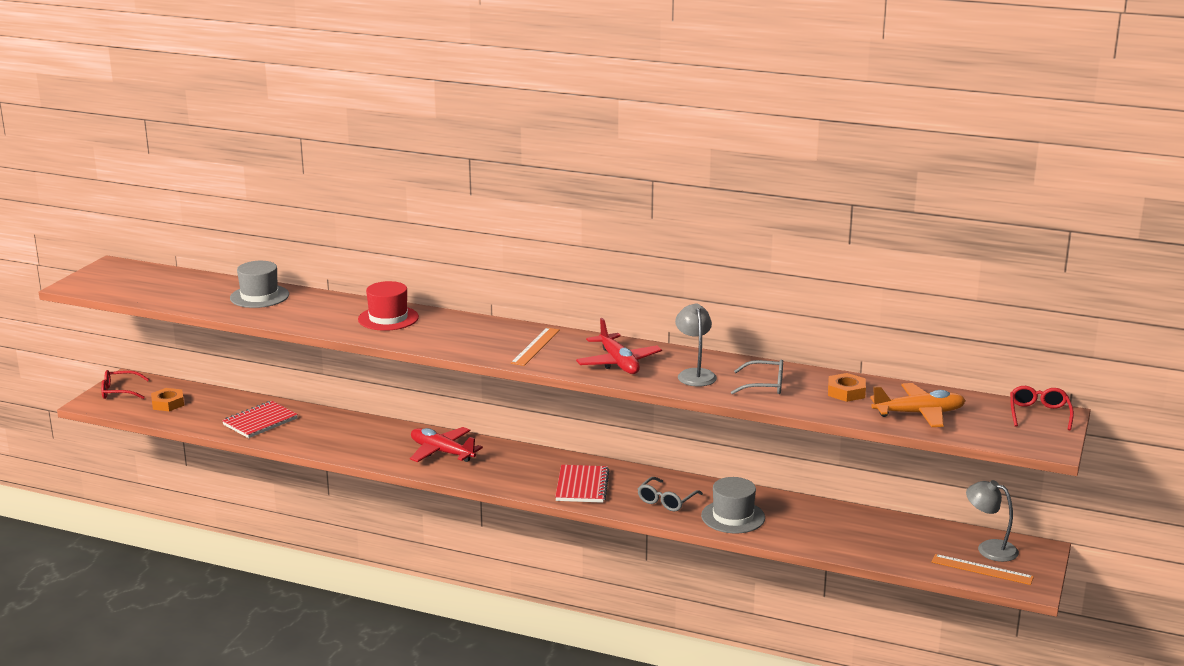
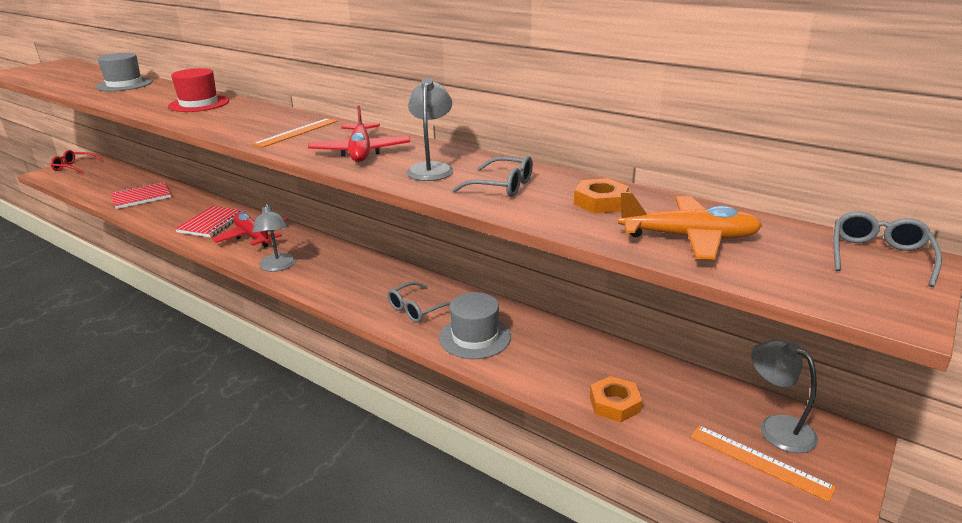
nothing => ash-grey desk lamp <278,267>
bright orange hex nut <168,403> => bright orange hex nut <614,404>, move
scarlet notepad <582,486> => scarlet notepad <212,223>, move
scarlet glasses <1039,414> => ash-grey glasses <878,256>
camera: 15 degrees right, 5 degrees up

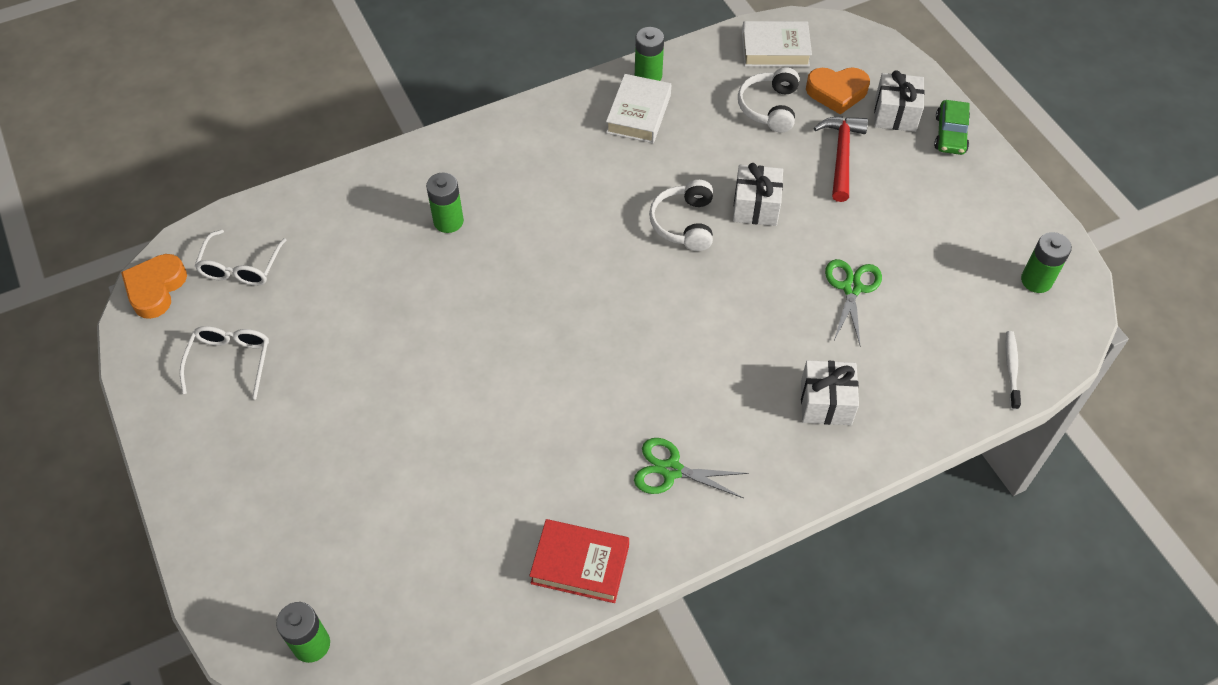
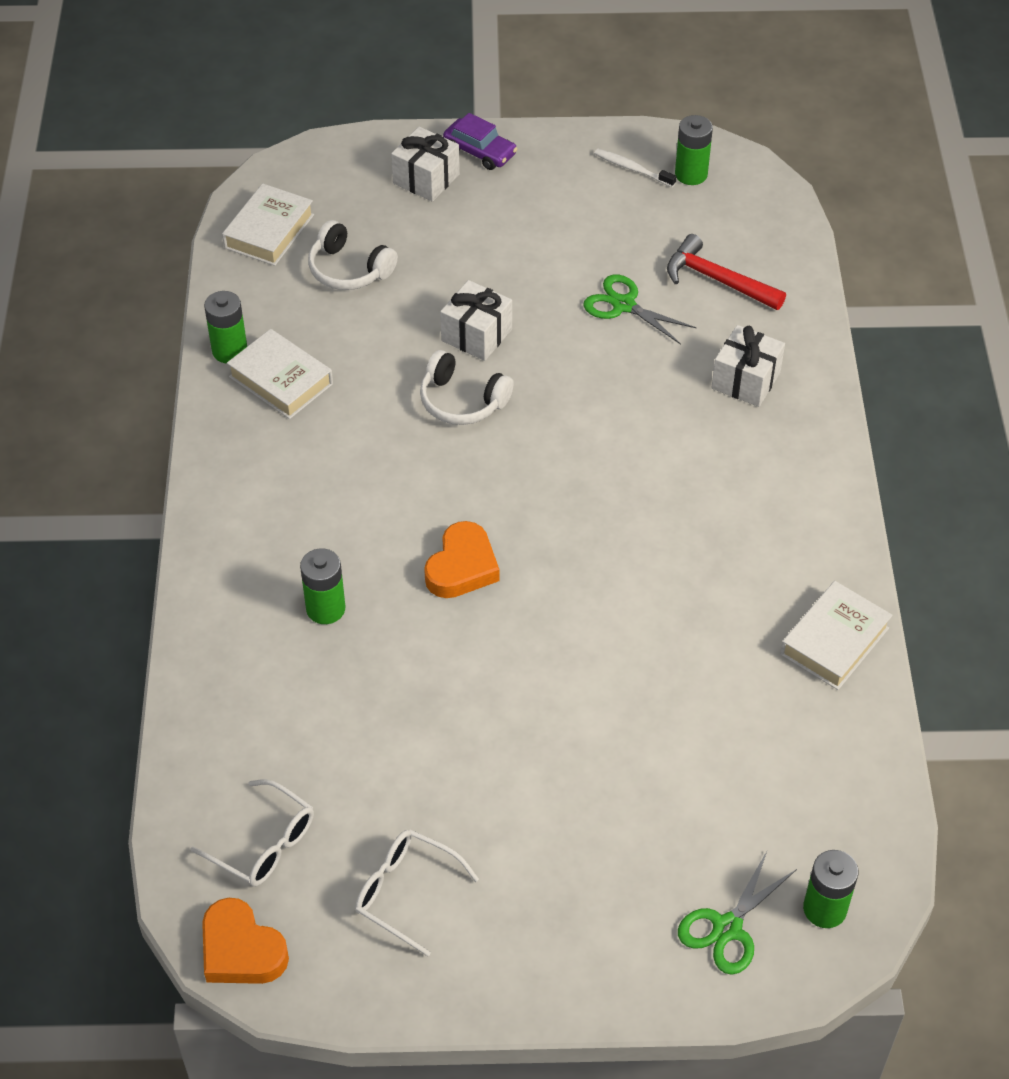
green shears <671,470> => green shears <727,928>, move
bright orange heart shape <837,92> => bright orange heart shape <462,567>, move
scarlet claw hammer <841,155> => scarlet claw hammer <717,280>, move
pure white tooth brush <1011,369> => pure white tooth brush <632,169>, move
scarlet book <580,564> => pure white book <834,641>
green automobile <950,134> => royal purple automobile <480,152>
camera: 65 degrees left, 5 degrees down

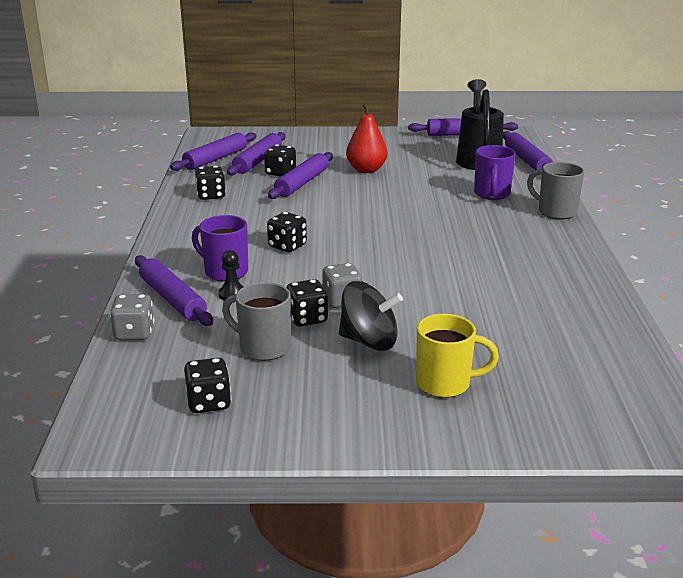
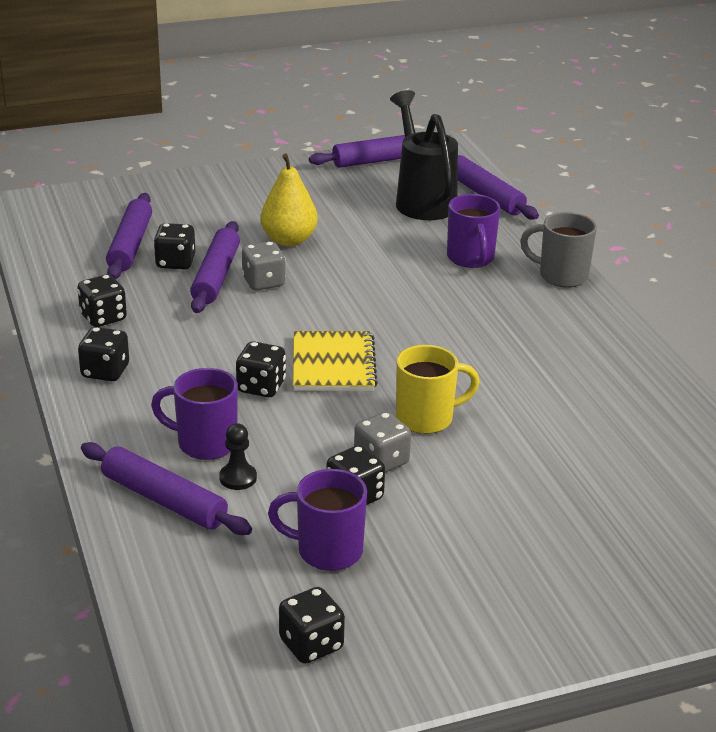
royal purple dough roller <215,159> => nothing
ebony whirligig <369,341> => nothing
nothing => ebony dice <105,371>
nothing => golden notepad <333,364>
ash-grey dice <134,333> => ash-grey dice <263,282>, move
golden tea mug <445,384> => golden tea mug <426,418>, move
ash-grey tea mug <263,347> => royal purple tea mug <327,551>
scarlet pear <366,170> => golden pear <289,240>
camera: 20 degrees left, 5 degrees up

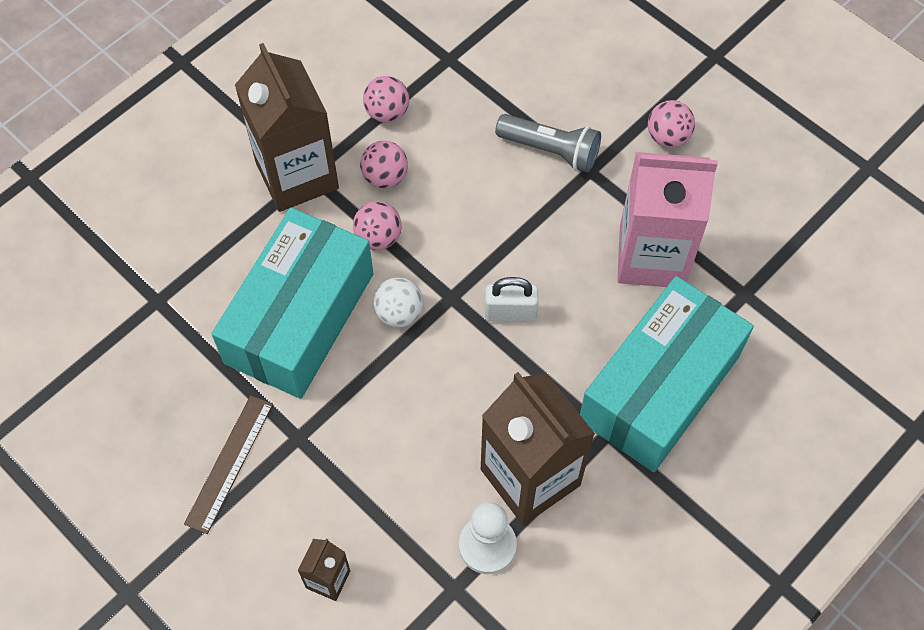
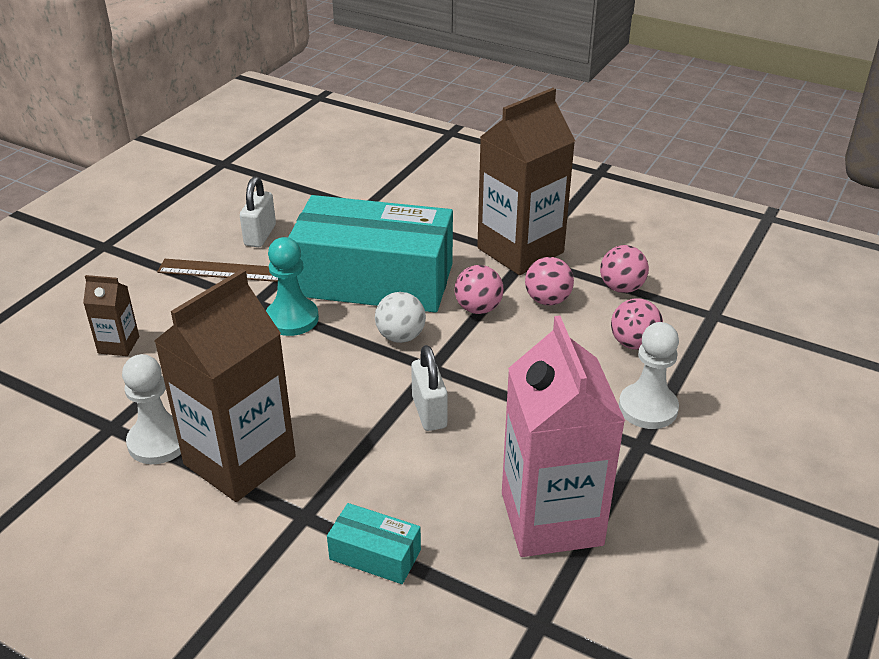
nothing => pure white padlock <260,235>
nothing => turquoise game pawn <292,319>
rose-pink play ball <667,137> => rose-pink play ball <633,343>, move
ash-grey pocket torch <550,150> => pure white game pawn <648,408>
turquoise package <660,388> => turquoise package <375,554>, x0.41
camera: 75 degrees right, 25 degrees down

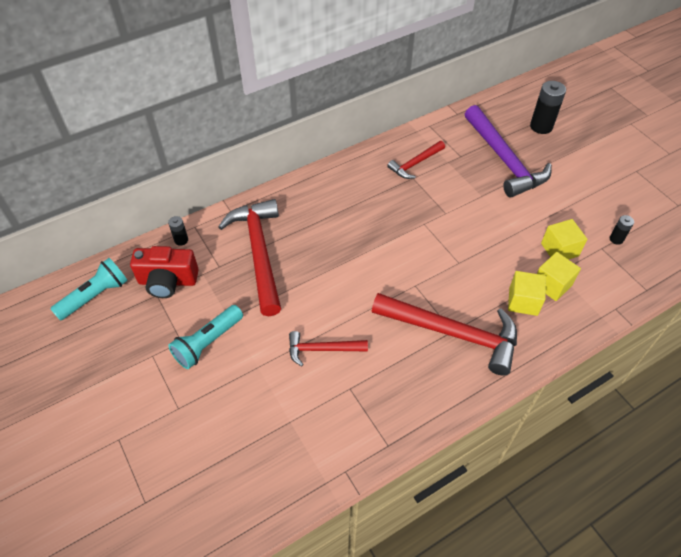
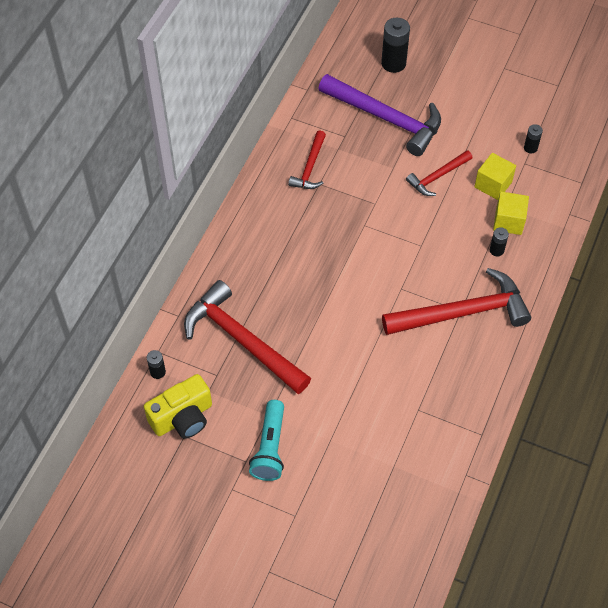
turquoise pocket torch <95,296> => nothing
scarlet claw hammer <322,349> => scarlet claw hammer <437,177>, move
golden block <523,301> => ebony AA battery <496,250>
scarlet compact camera <168,281> => golden compact camera <183,418>
camera: 35 degrees left, 5 degrees up

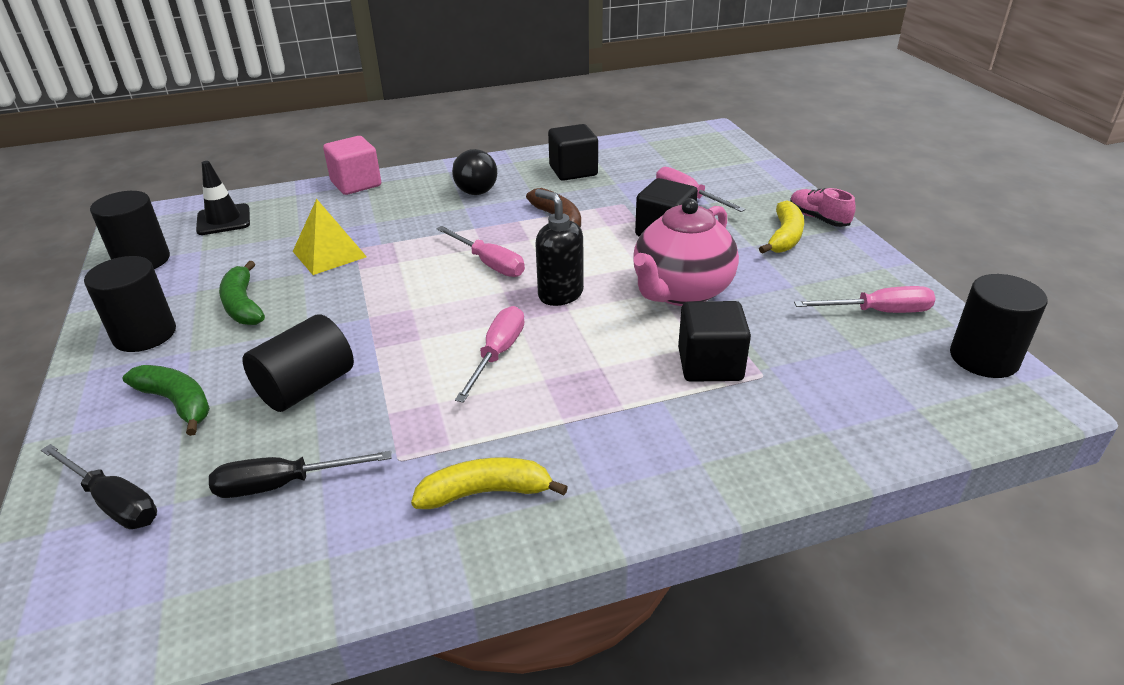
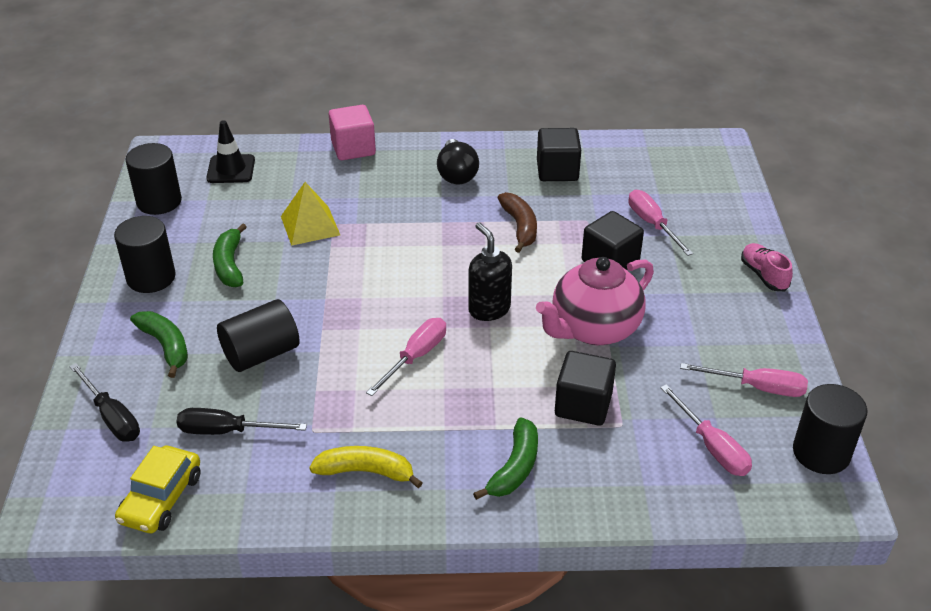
golden banana <784,237> => nothing
nothing => golden automobile <161,498>
nothing => green banana <515,467>
rose-pink hand screwdriver <489,263> => rose-pink hand screwdriver <712,447>, move
camera: 15 degrees right, 5 degrees up

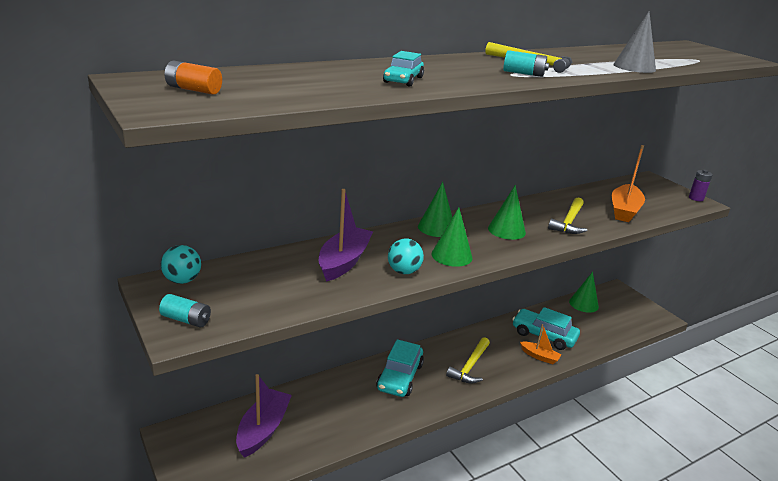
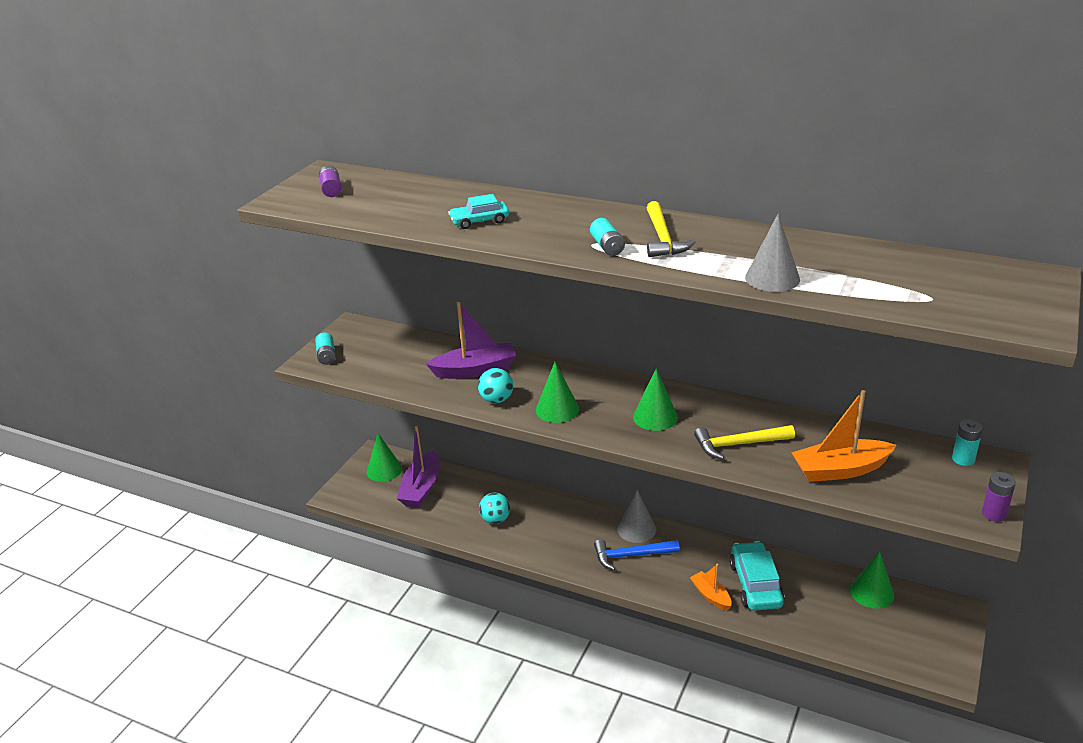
turquoise automobile <400,377> => nothing
nothing => ash-grey solid cone <636,529>
nothing => turquoise AA battery <963,459>
turquoise play ball <182,280> => turquoise play ball <495,520>, move
green solid cone <436,228> => green solid cone <384,470>, move
bright orange AA battery <193,90> => royal purple AA battery <331,189>
golden claw hammer <470,366> => royal blue claw hammer <631,555>
royal purple boat <263,429> => royal purple boat <421,488>, 120 degrees clockwise
bright orange boat <539,356> => bright orange boat <711,595>, 150 degrees clockwise
camera: 60 degrees right, 5 degrees up

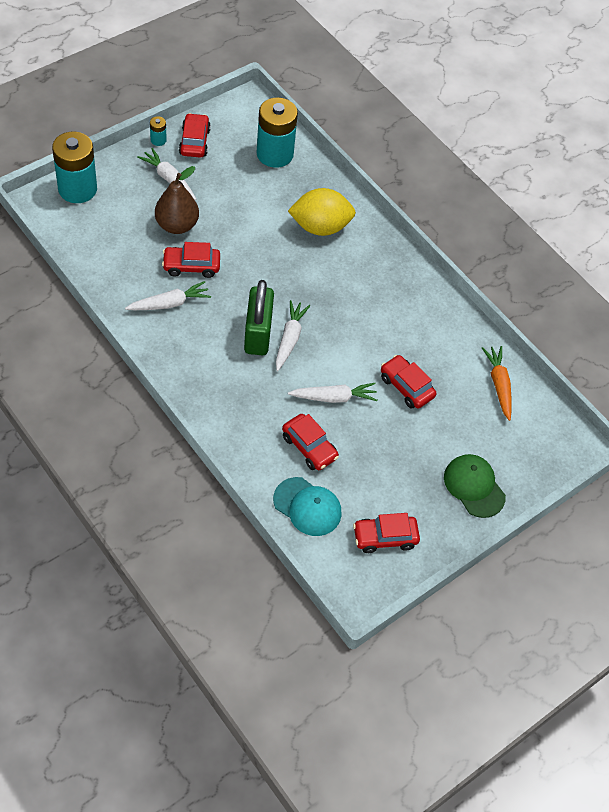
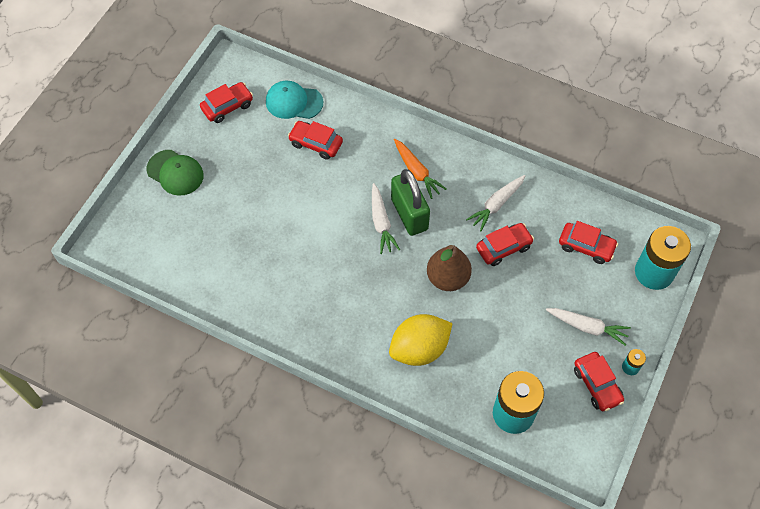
pure white root vegetable <334,397> => nothing
brown pear <177,225> => brown pear <447,278>, move
scarlet automobile <406,387> => scarlet automobile <586,246>, move
bright orange root vegetable <499,385> => bright orange root vegetable <417,172>, move
camera: 160 degrees right, 5 degrees up

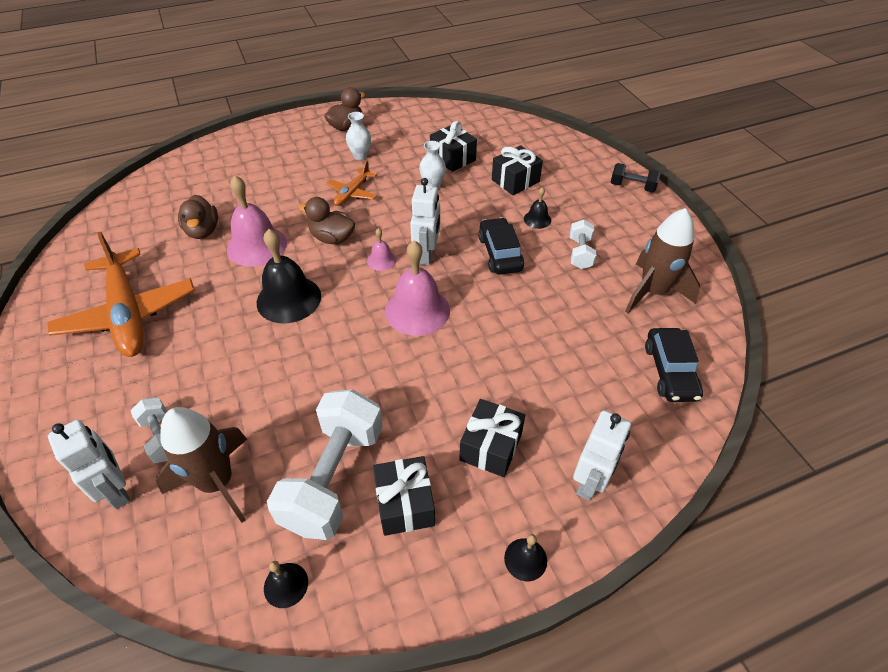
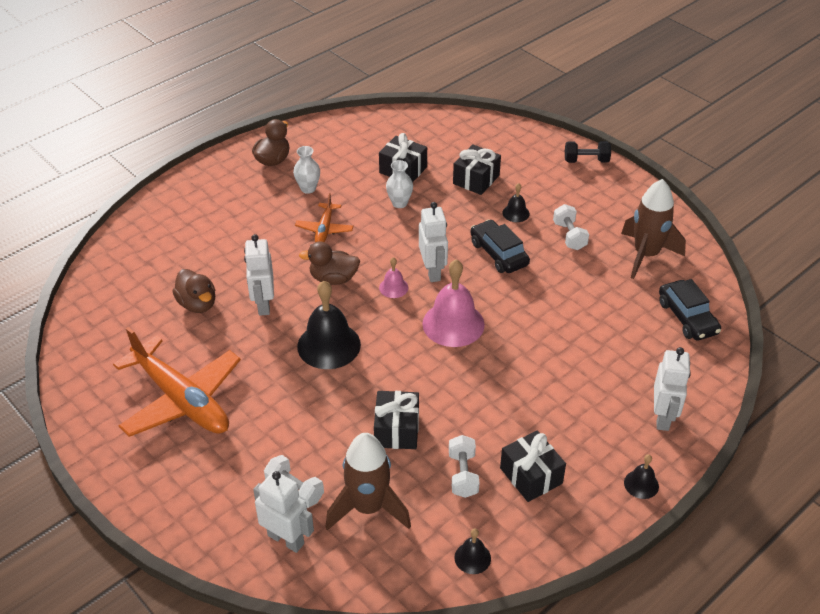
ebony wrapped gift <491,447> => ebony wrapped gift <397,430>, move
rose-pink bell <257,246> => pure white toy robot <263,304>
pure white hand weight <334,477> => pure white hand weight <463,475>, x0.50
camera: 20 degrees left, 5 degrees down

